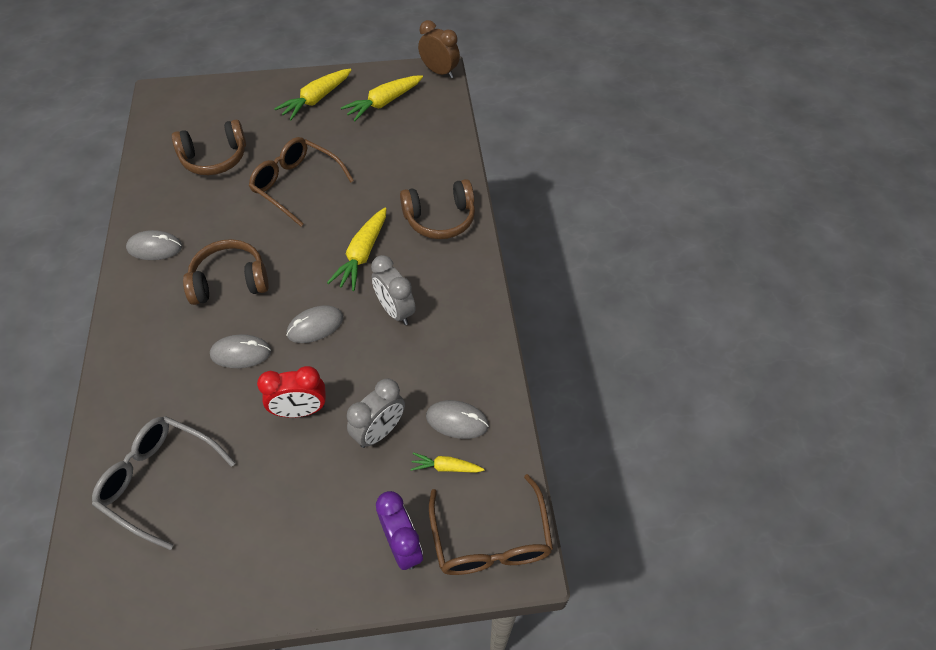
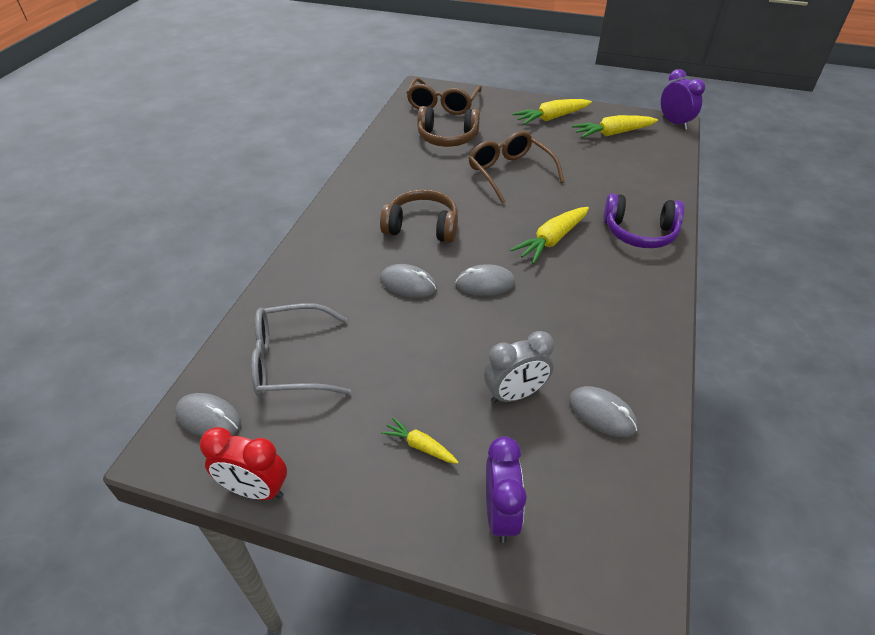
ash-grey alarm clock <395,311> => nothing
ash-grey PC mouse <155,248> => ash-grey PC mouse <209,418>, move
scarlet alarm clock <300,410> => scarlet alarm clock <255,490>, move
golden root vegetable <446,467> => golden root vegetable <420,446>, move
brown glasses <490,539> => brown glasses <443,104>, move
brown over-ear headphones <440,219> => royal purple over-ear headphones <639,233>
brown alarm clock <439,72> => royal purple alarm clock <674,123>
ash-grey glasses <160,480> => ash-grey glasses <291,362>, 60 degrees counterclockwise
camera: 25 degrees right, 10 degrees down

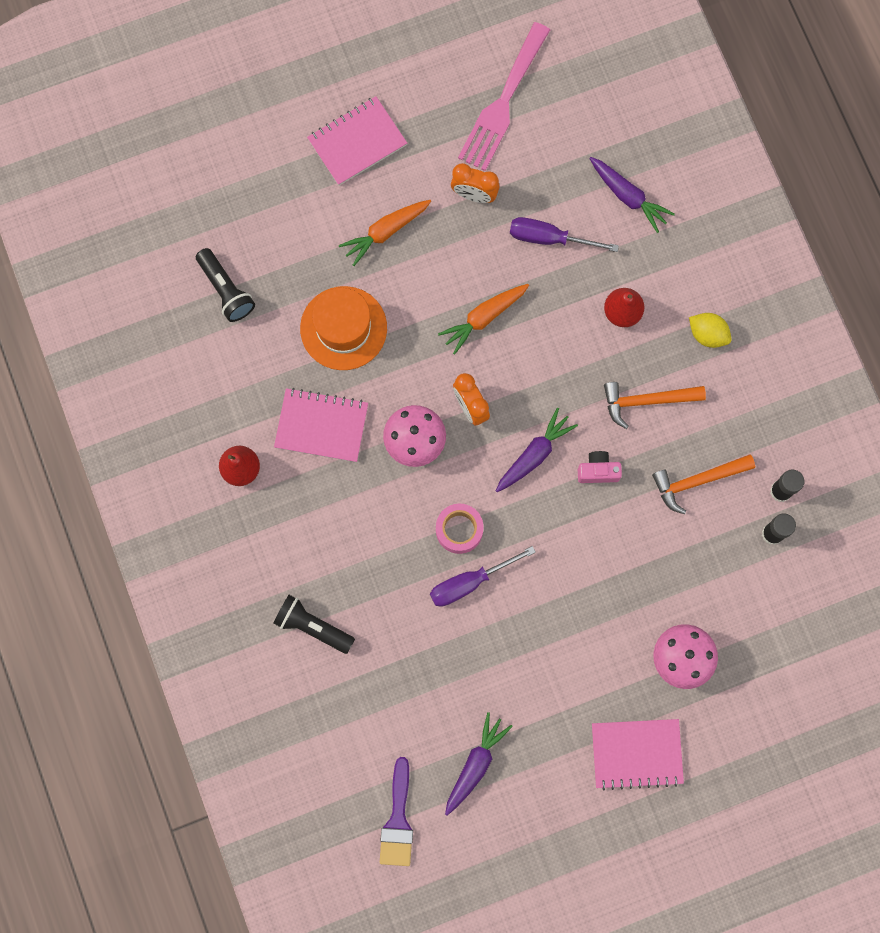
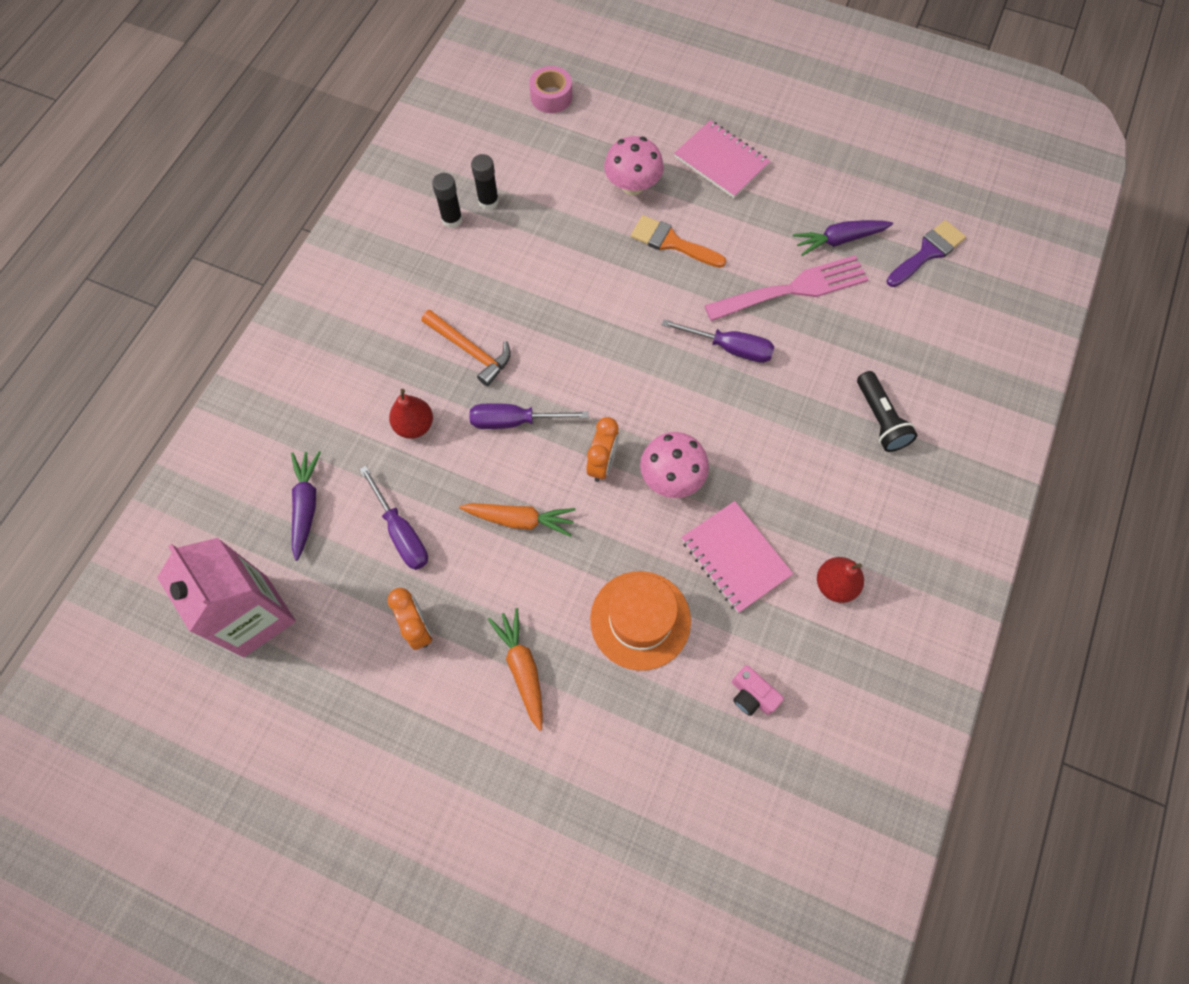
ebony pocket torch <226,290> => nothing
rose-pink notepad <357,142> => nothing
royal purple root vegetable <534,454> => nothing
bright orange claw hammer <698,481> => nothing
golden citrus fruit <707,334> => nothing
nothing => rose-pink carton <255,616>
nothing => royal purple hand screwdriver <514,421>
nothing => bright orange paint brush <671,242>
rose-pink sticky tape <459,530> => rose-pink sticky tape <551,97>, move
rose-pink fork <503,103> => rose-pink fork <793,289>, move
rose-pink compact camera <598,471> => rose-pink compact camera <751,695>, move
bright orange root vegetable <385,232> => bright orange root vegetable <522,669>, 120 degrees counterclockwise
camera: 135 degrees left, 10 degrees down

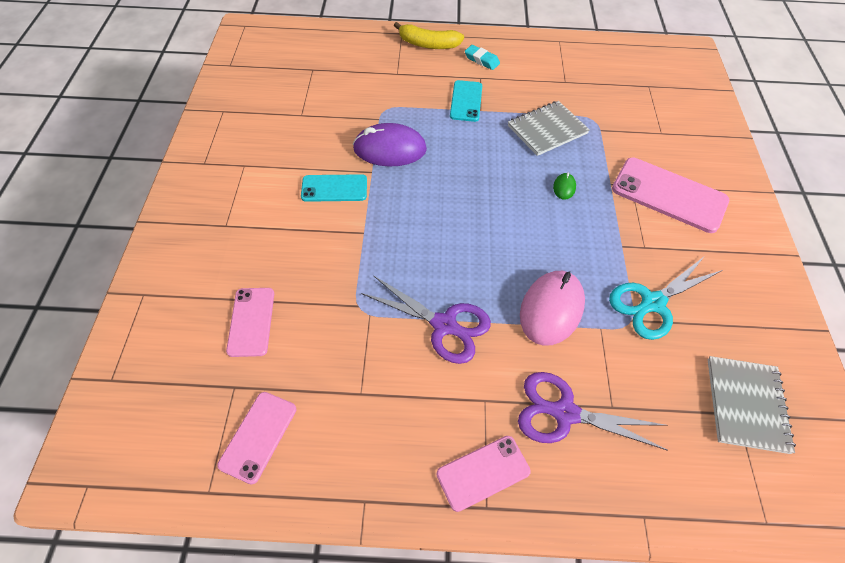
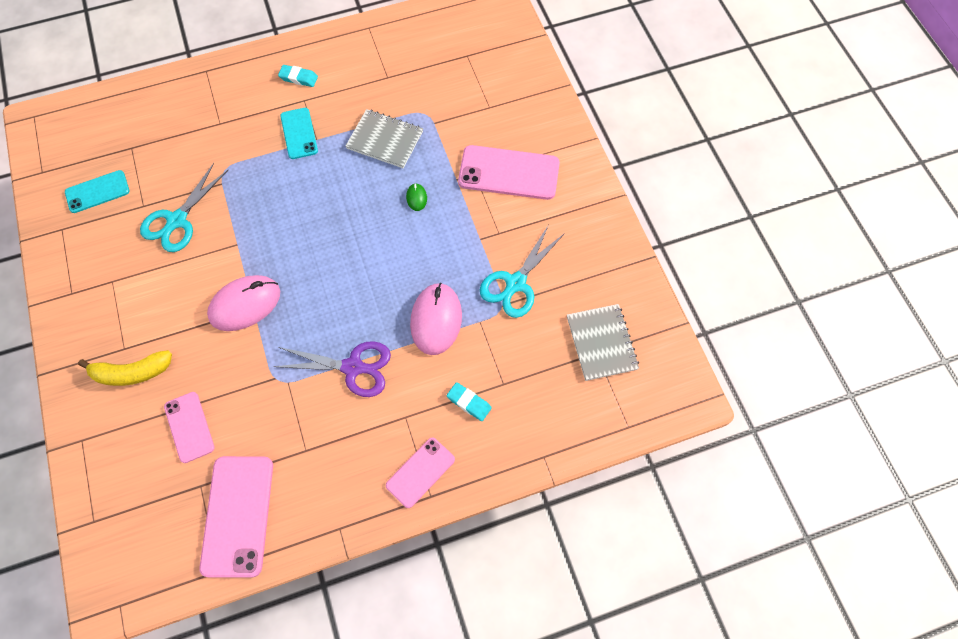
royal purple PC mouse <390,149> => nothing
nothing => turquoise shears <177,220>
nothing => rose-pink PC mouse <245,304>
turquoise mobile phone <334,188> => turquoise mobile phone <97,192>, move
golden banana <428,44> => golden banana <131,372>, move
royal purple shears <565,413> => turquoise eraser <469,403>
ash-grey notepad <547,130> => ash-grey notepad <385,140>, 75 degrees clockwise
rose-pink mobile phone <258,436> => rose-pink mobile phone <238,515>, x1.66
camera: 20 degrees left, 10 degrees up

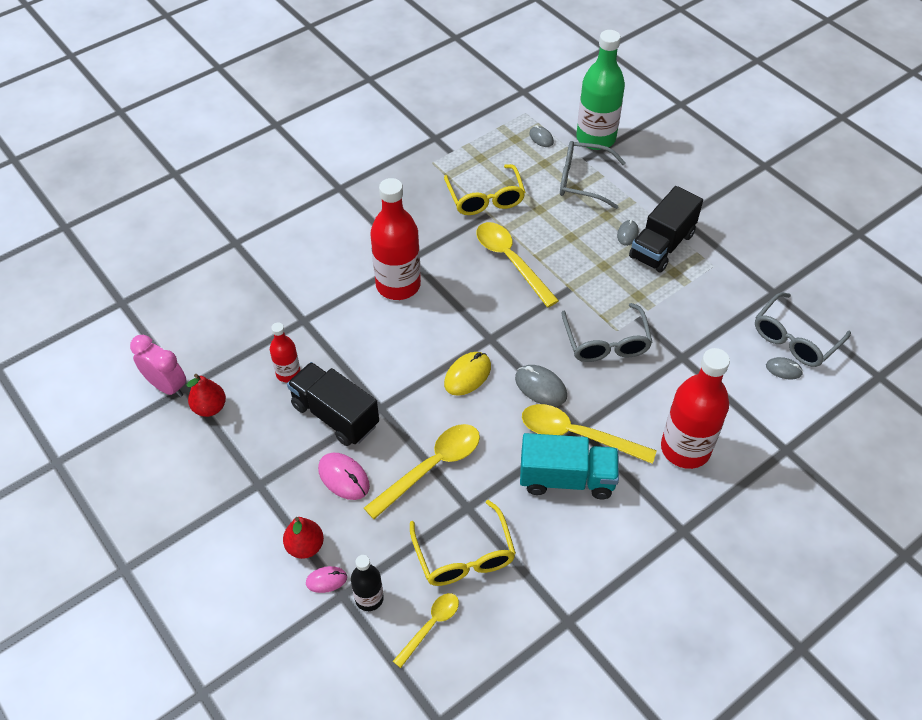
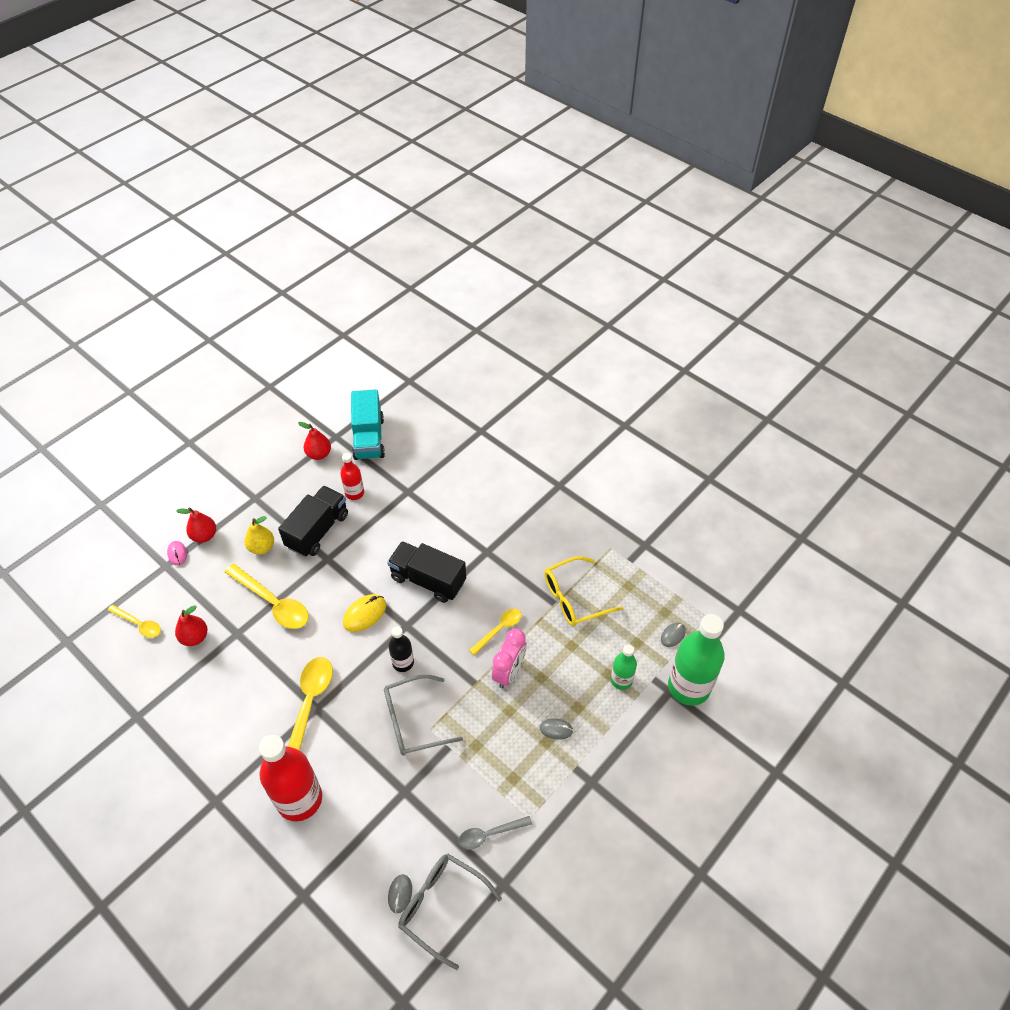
scarlet bottle <398,285> => nothing
ash-grey PC mouse <540,387> => nothing
nothing => ash-grey teaspoon <489,834>
rose-pink alarm clock <167,386> => rose-pink alarm clock <509,672>, move
ebony bottle <369,598> => ebony bottle <403,662>, move
turquoise truck <566,479> => turquoise truck <369,438>, move
ebony truck <662,245> => ebony truck <428,580>, move
rose-pink PC mouse <344,477> => golden pear <262,547>
golden glasses <464,556> => scarlet pear <195,637>
ash-grey glasses <582,181> => green bottle <621,680>
golden PC mouse <467,375> => golden PC mouse <364,614>, 75 degrees counterclockwise
golden teaspoon <511,261> => golden teaspoon <499,629>, x0.58
camera: 80 degrees right, 0 degrees up

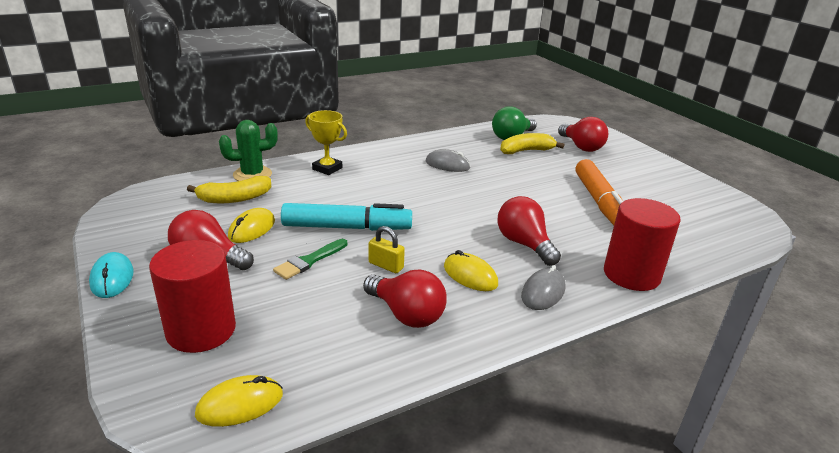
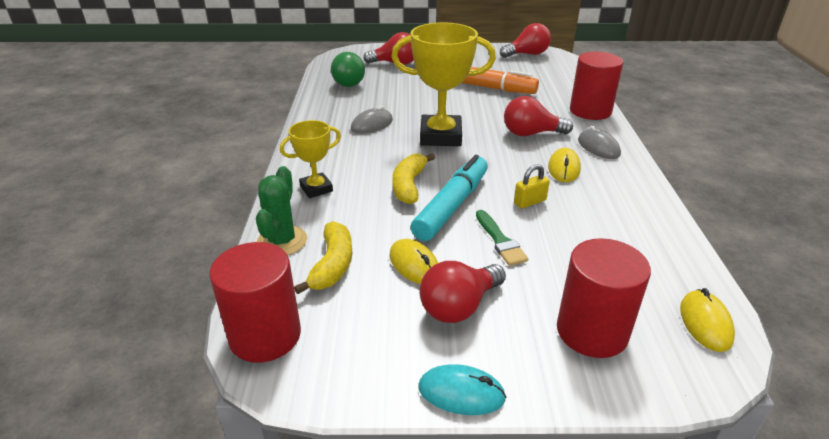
nothing => scarlet cylinder shape <265,335>
nothing => golden prize cup <441,136>
scarlet lightbulb <406,314> => scarlet lightbulb <527,54>, move
golden banana <526,151> => golden banana <409,185>, move
golden PC mouse <470,275> => golden PC mouse <564,168>, 60 degrees counterclockwise
camera: 60 degrees left, 5 degrees up

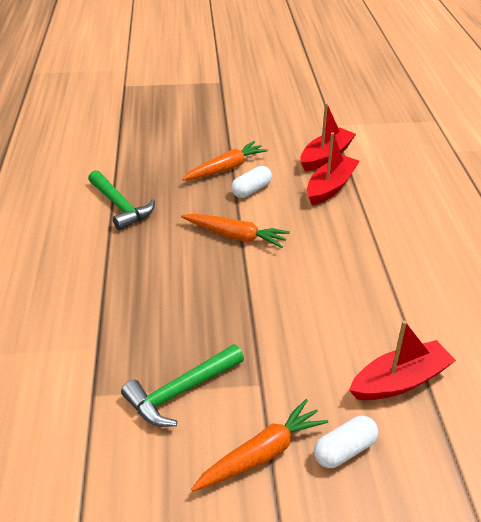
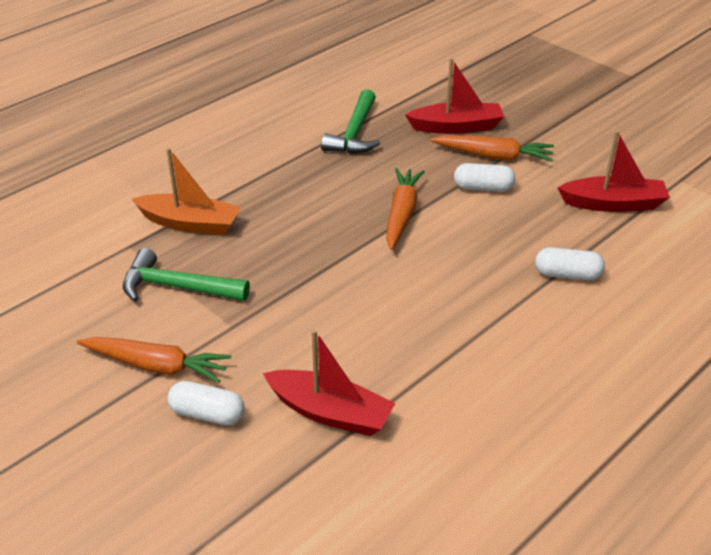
nothing => bright orange boat <190,223>
nothing => pure white pill shape <567,274>
scarlet boat <330,187> => scarlet boat <456,127>, move
bright orange root vegetable <235,236> => bright orange root vegetable <401,214>, 150 degrees counterclockwise
camera: 50 degrees right, 0 degrees up

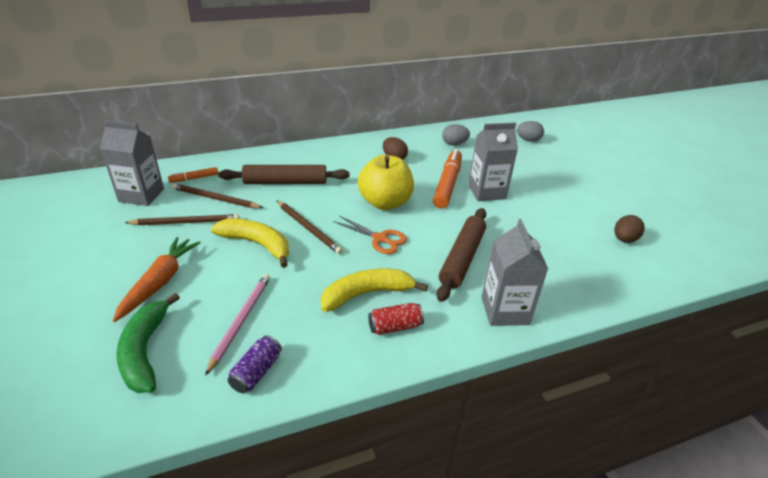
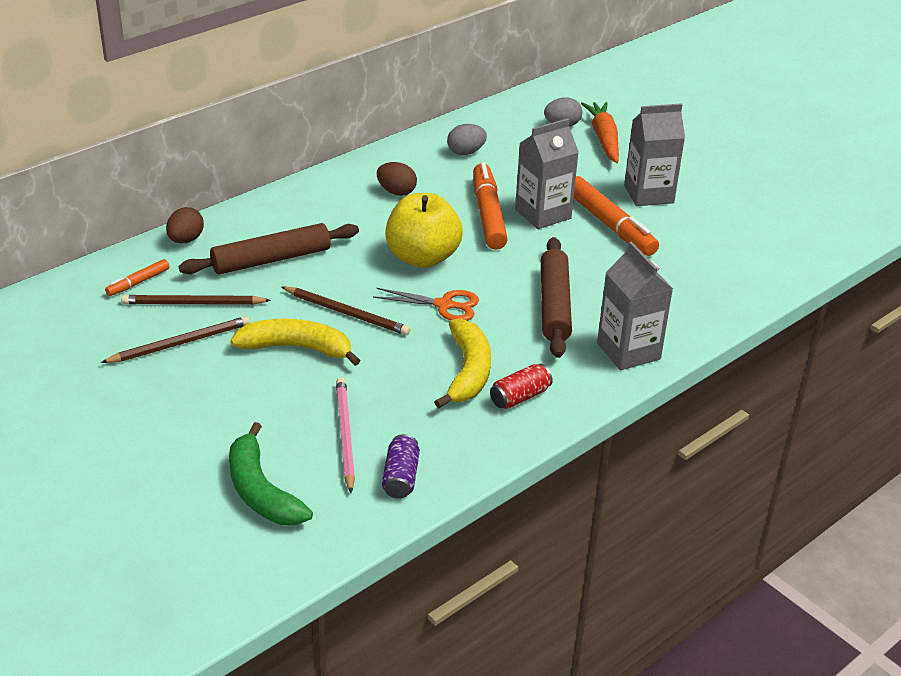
nothing => bright orange marker <610,225>
ash-grey carton <141,195> => ash-grey carton <648,194>, move
bright orange root vegetable <160,282> => bright orange root vegetable <604,139>, move
brown egg <624,239> => brown egg <186,240>, move
golden banana <366,294> => golden banana <468,371>, 135 degrees clockwise
camera: 20 degrees left, 0 degrees up

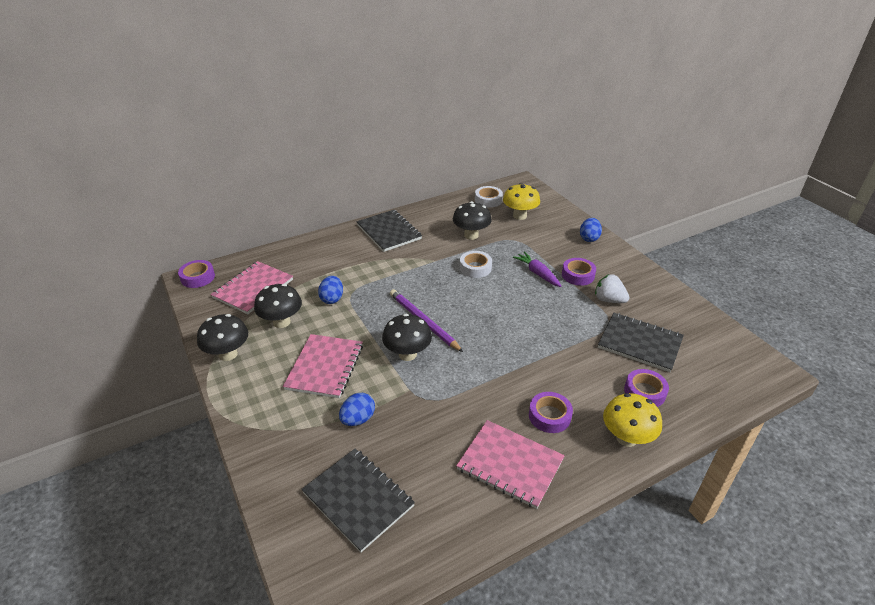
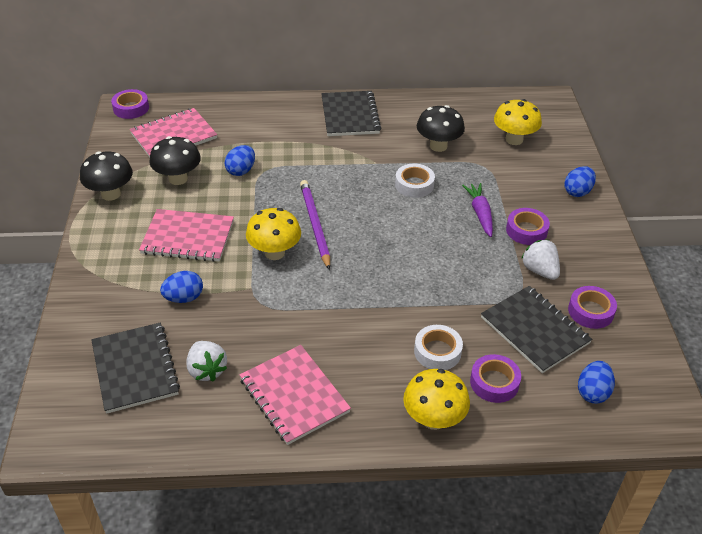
nothing => pure white toy strawberry <207,370>
nothing => royal blue egg <592,392>
pure white sticky tape <488,200> => pure white sticky tape <437,352>, move
royal purple sticky tape <549,416> => royal purple sticky tape <590,311>, move
ebony mushroom <407,354> => golden mushroom <274,253>
rose-pink notepad <325,367> => rose-pink notepad <188,237>, 60 degrees clockwise
camera: 25 degrees right, 5 degrees up

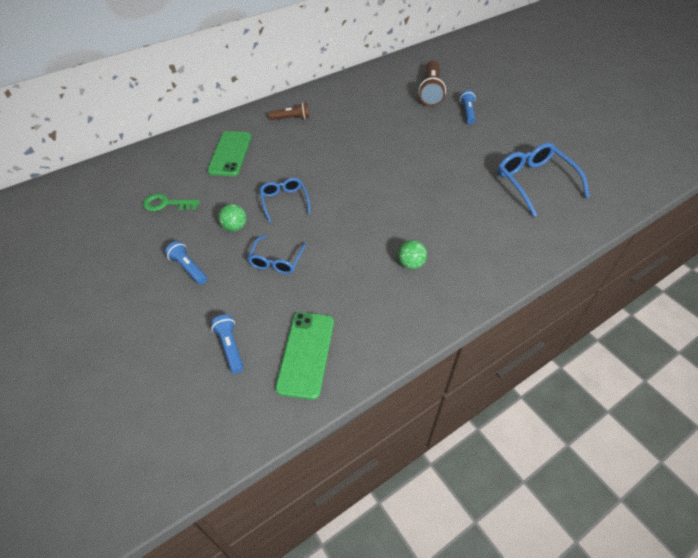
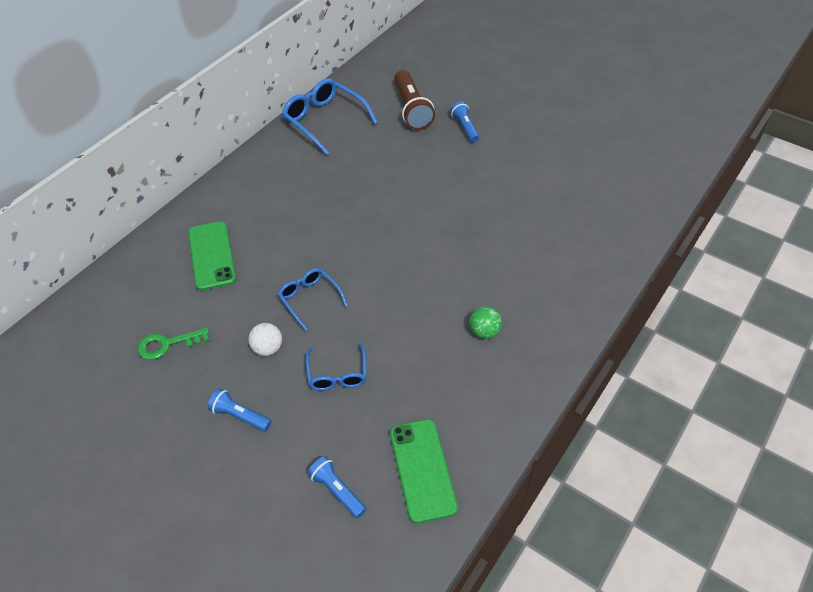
brown pocket torch <291,118> => nothing
royal blue glasses <534,182> => royal blue glasses <324,121>, move
green play ball <235,227> => pure white play ball <268,348>
camera: 20 degrees left, 0 degrees up

